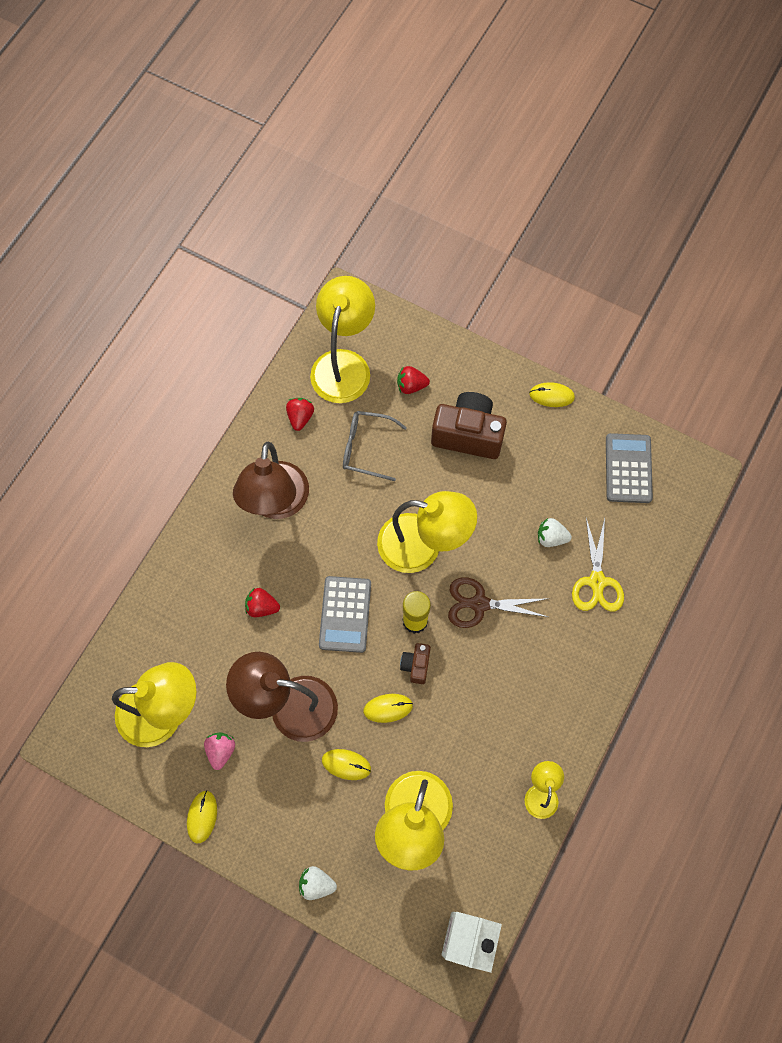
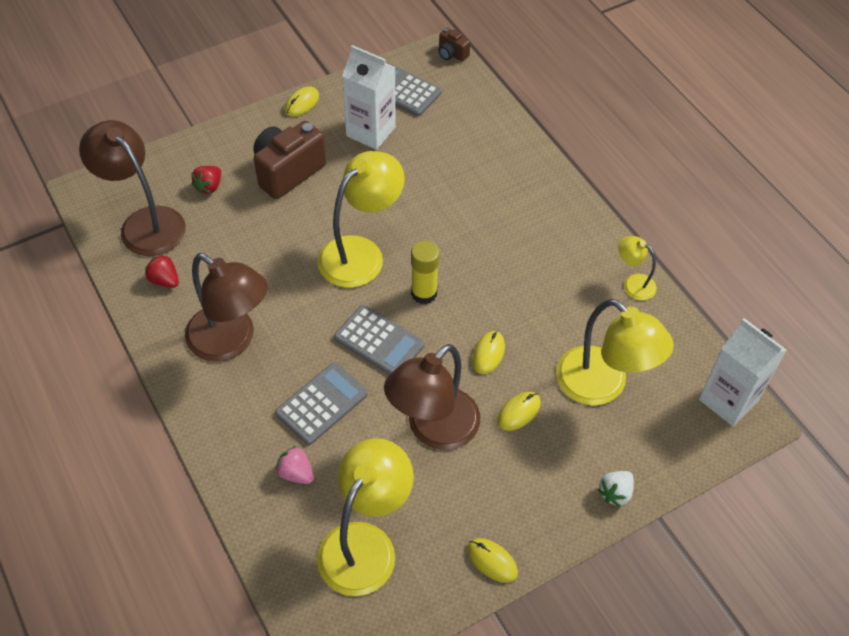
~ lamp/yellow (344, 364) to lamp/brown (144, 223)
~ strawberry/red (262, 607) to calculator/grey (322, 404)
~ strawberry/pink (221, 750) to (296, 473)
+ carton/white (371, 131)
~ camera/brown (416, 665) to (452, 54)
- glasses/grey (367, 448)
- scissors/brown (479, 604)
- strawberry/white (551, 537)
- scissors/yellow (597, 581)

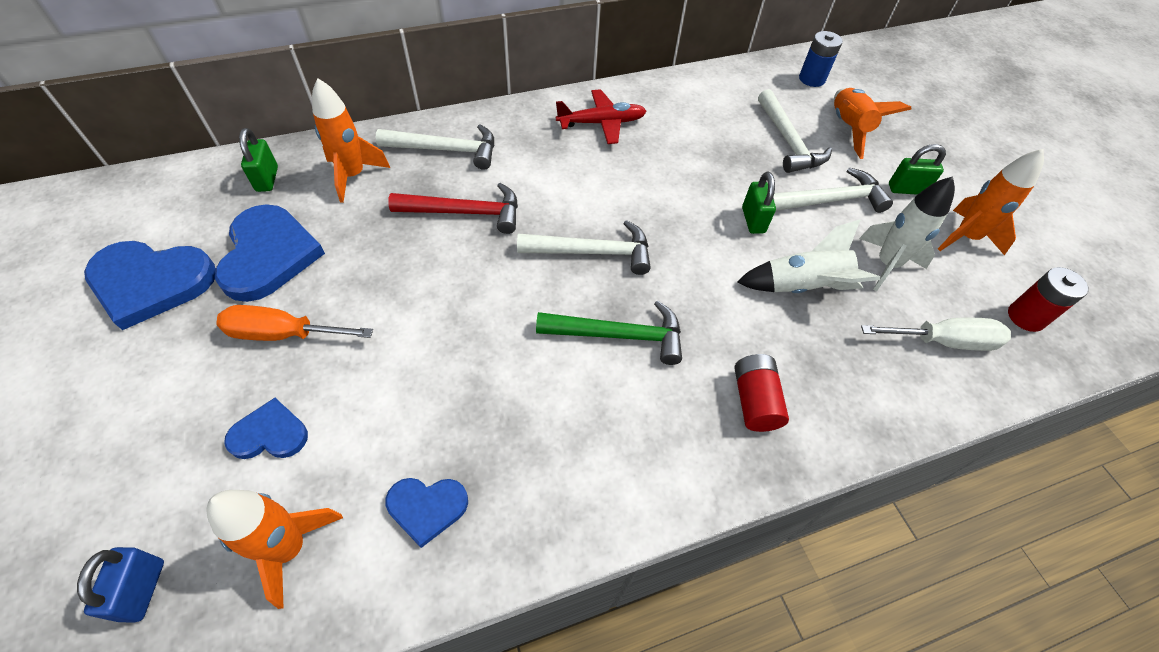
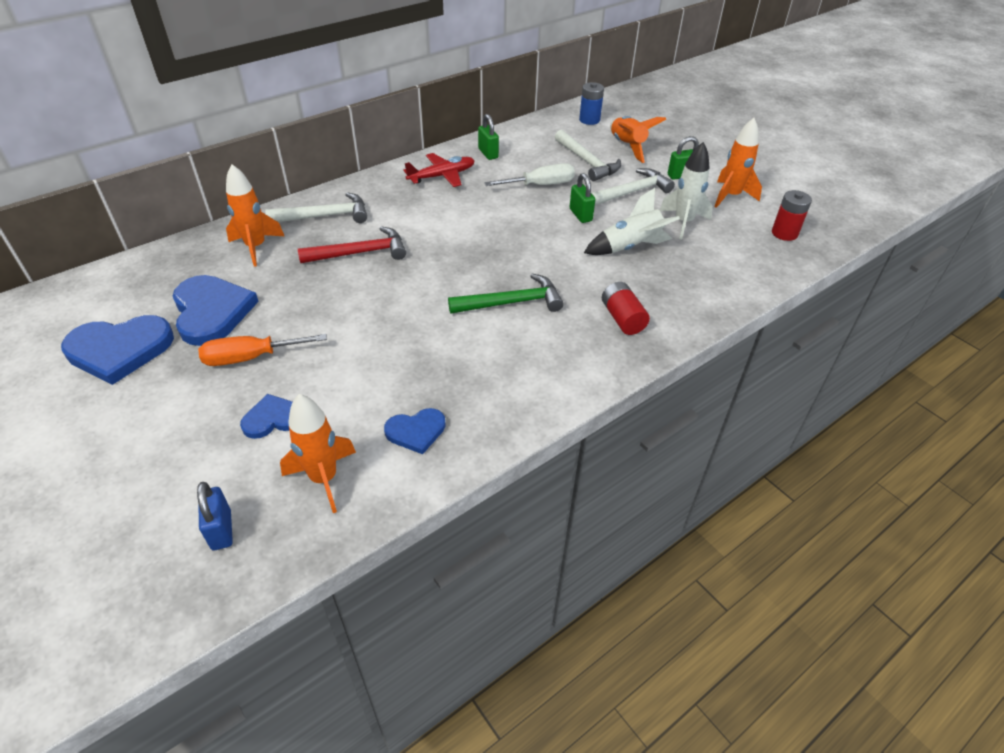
~ padlock/green (267, 179) to (488, 153)
~ screwdriver/white (943, 341) to (540, 185)
- hammer/white (592, 252)

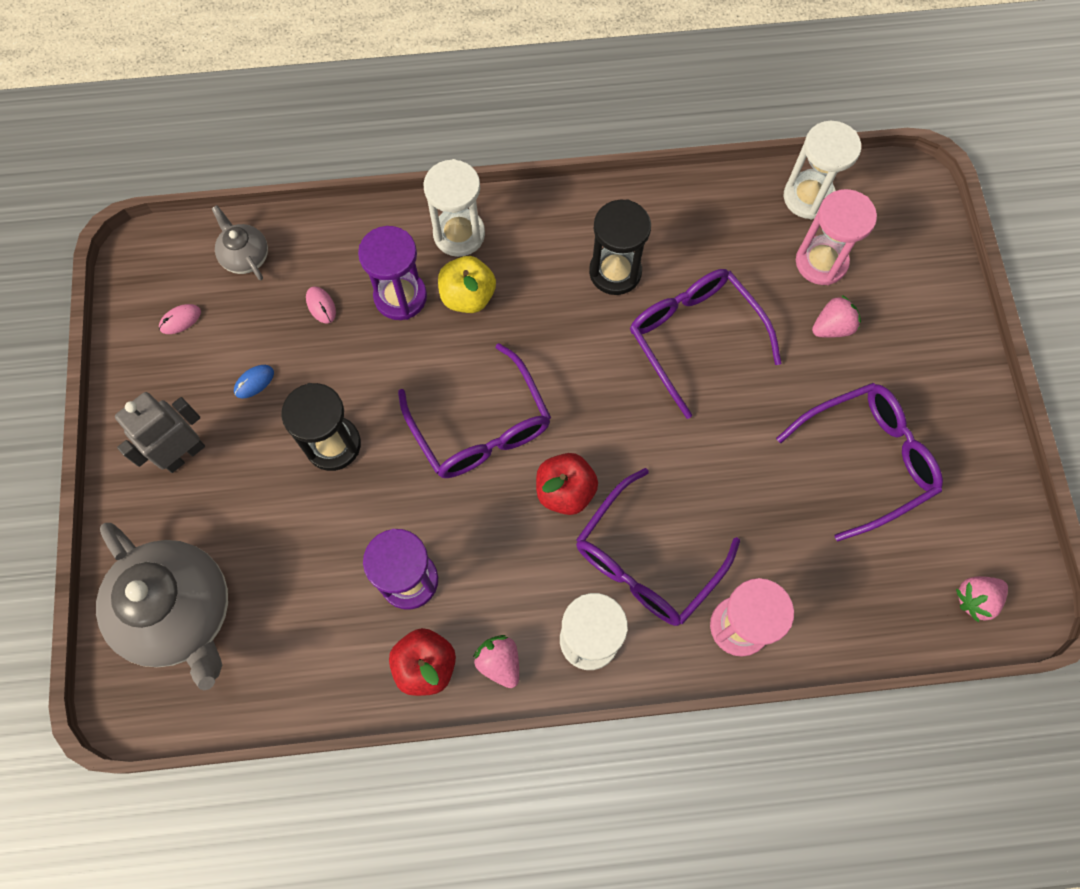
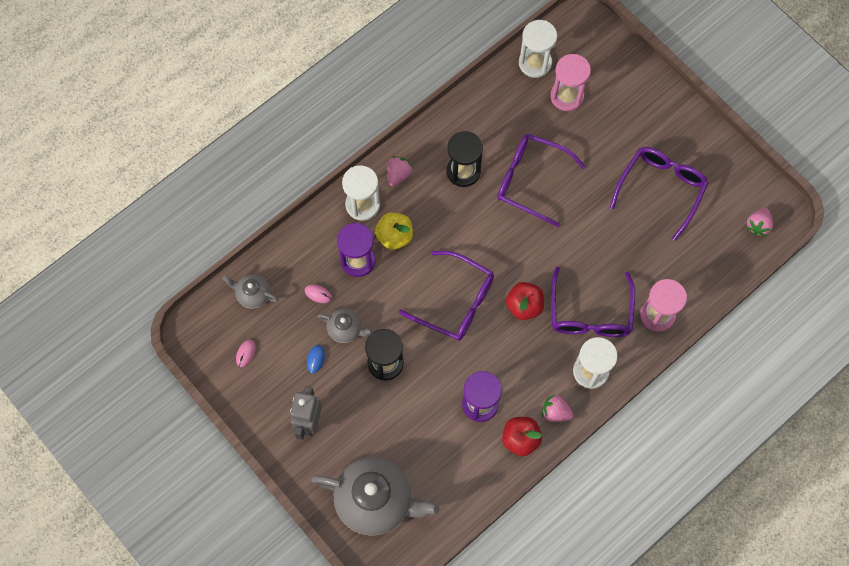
+ teapot/grey (345, 329)
~ strawberry/pink (832, 327) to (398, 175)

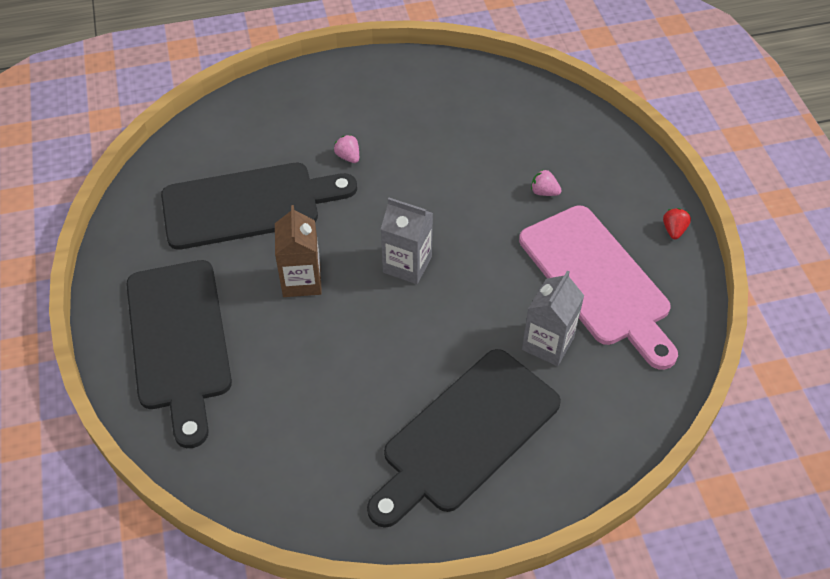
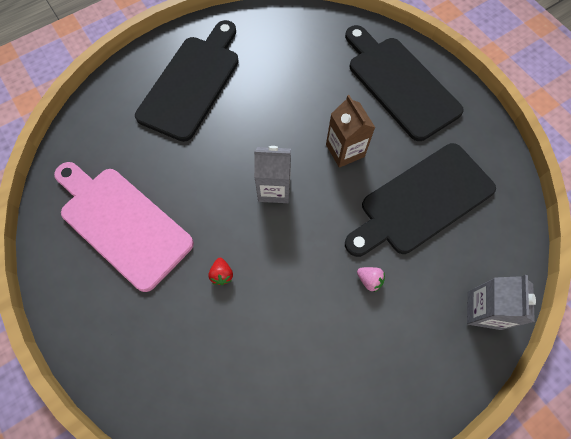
~ strawberry/red (673, 230) to (222, 274)
~ carton/grey (548, 343) to (483, 310)
- strawberry/pink (544, 192)

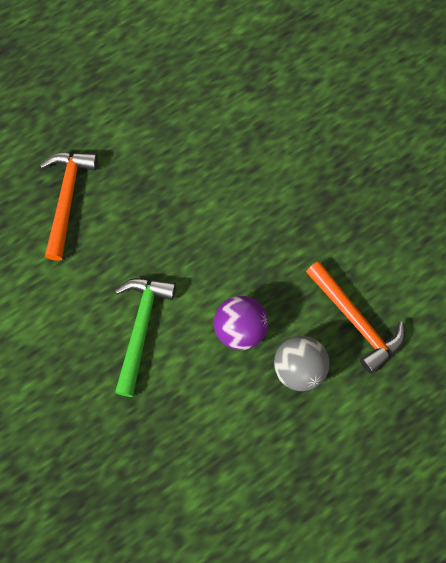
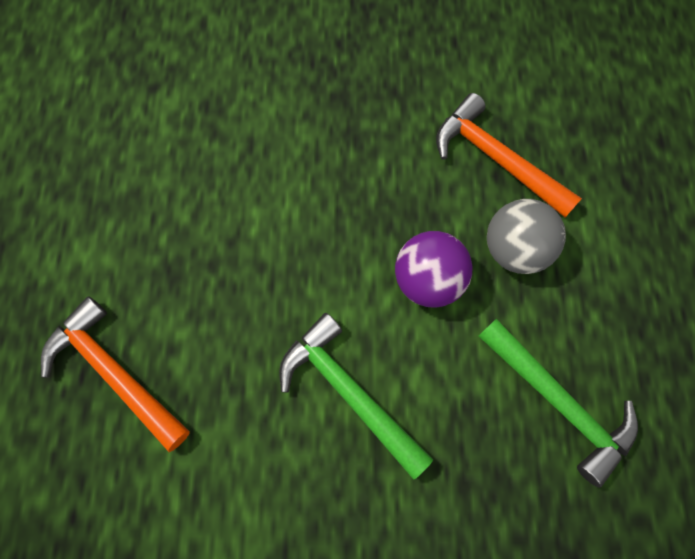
~ hammer/orange (355, 320) = (496, 159) 135 degrees counterclockwise
+ hammer/green (558, 402)

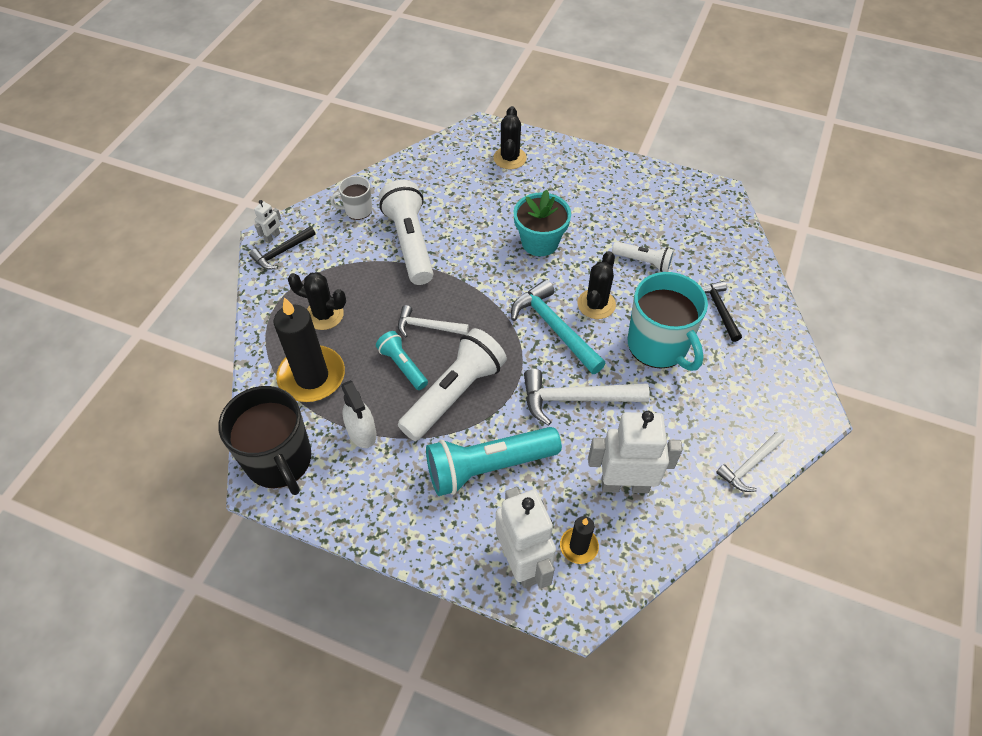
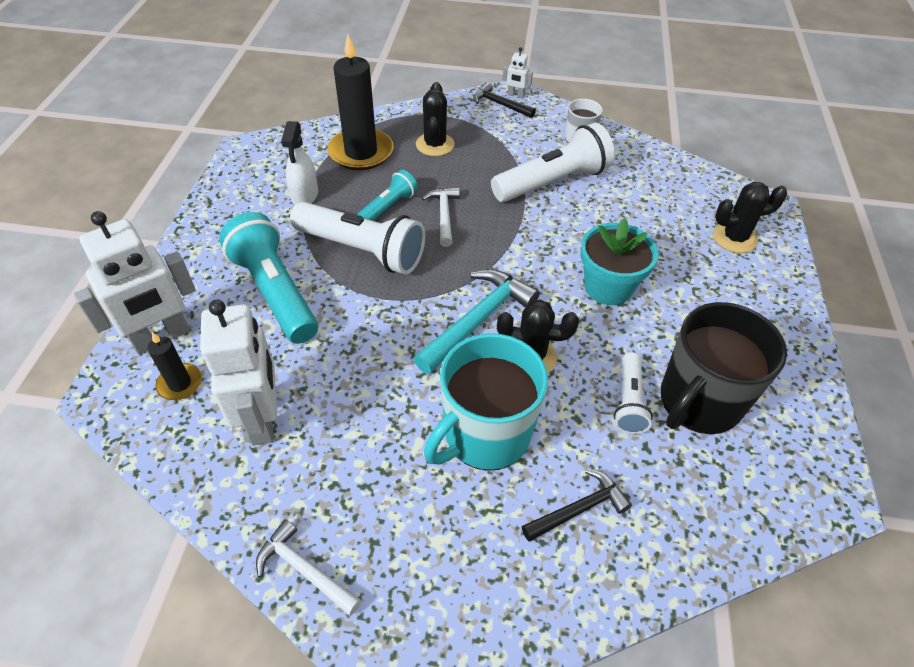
~ spray bottle/white (362, 432) = (304, 195) 45 degrees counterclockwise
~ mug/black (279, 460) to (699, 401)
- hammer/white (576, 399)

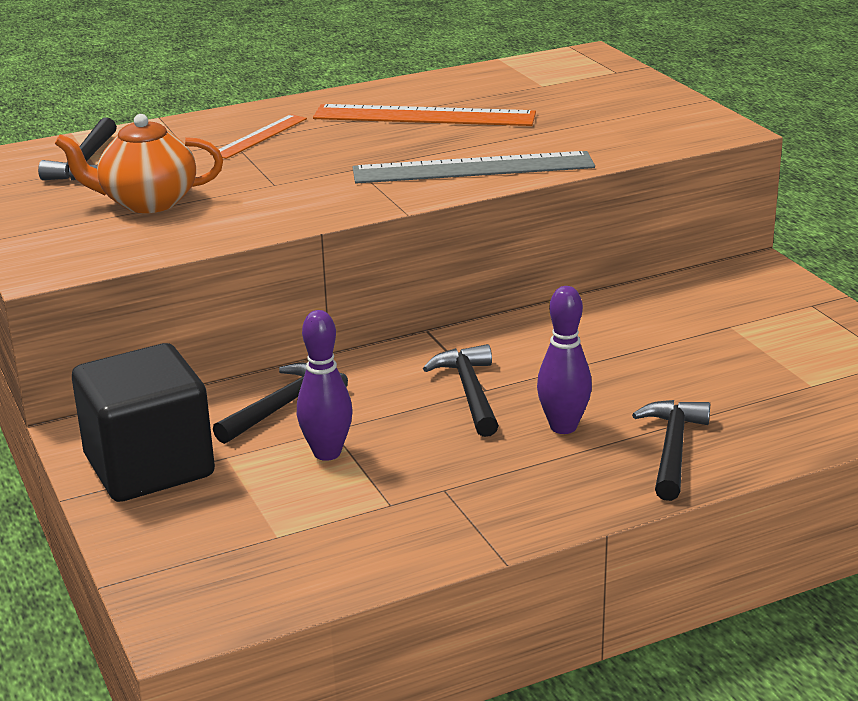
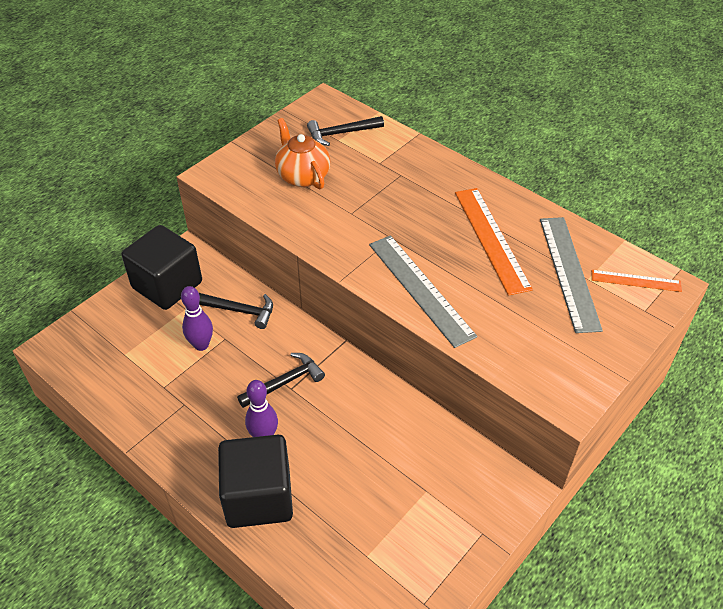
~ hammer/black (672, 449) to cube/black (259, 497)
+ ruler/grey (569, 272)
~ ruler/orange (259, 136) to (636, 281)

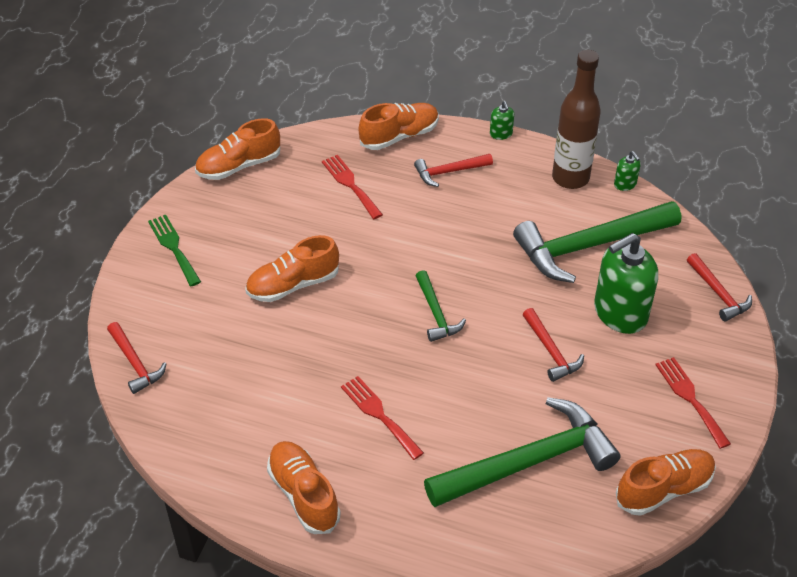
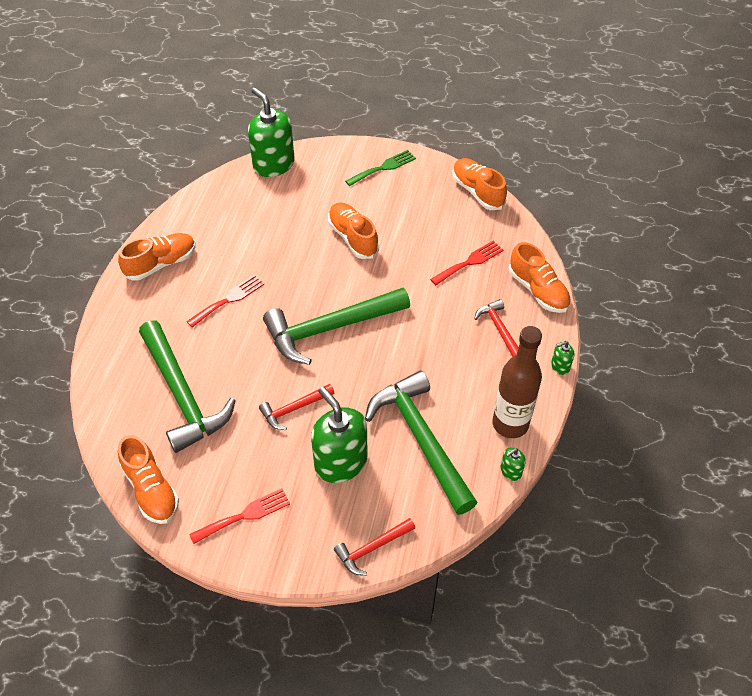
~ hammer/red (135, 363) to soap dispenser/green (273, 164)
~ hammer/green (436, 313) = (331, 328) x2.05

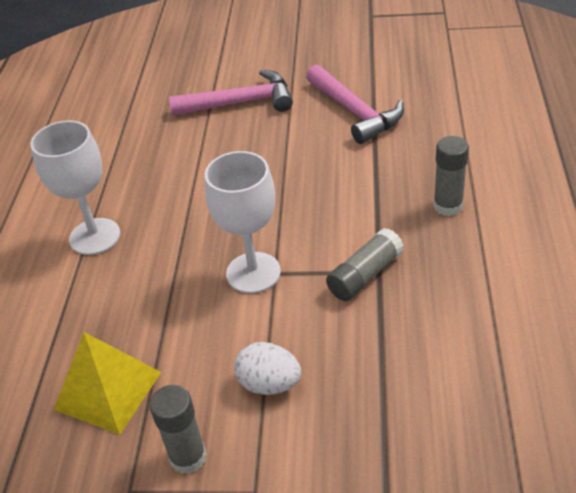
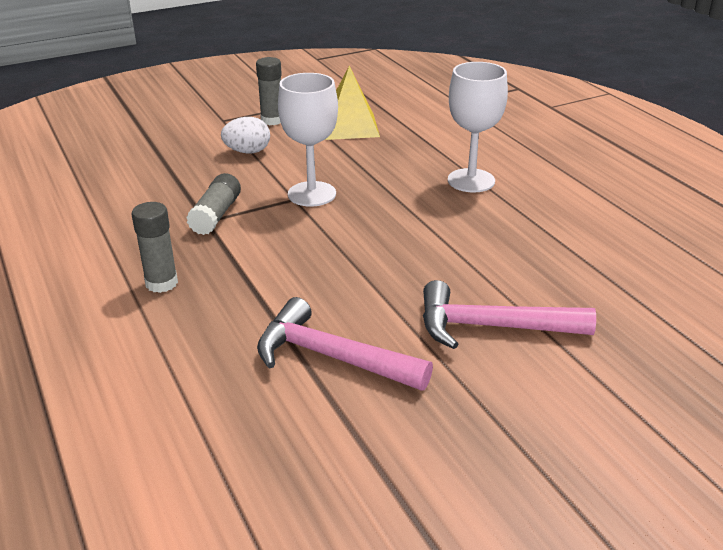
~ hammer/pink (241, 103) = (491, 327) 45 degrees clockwise

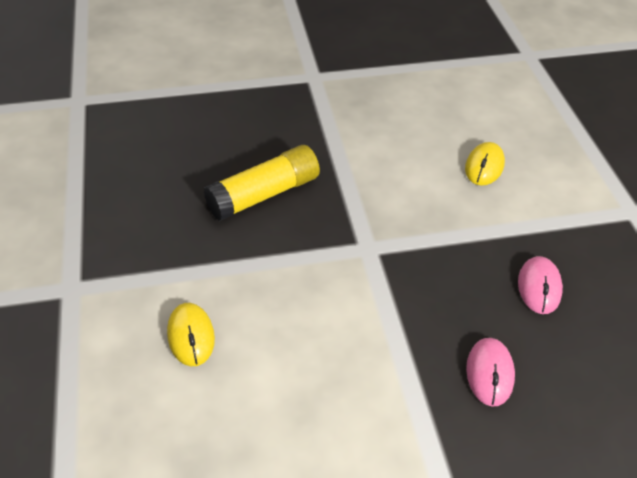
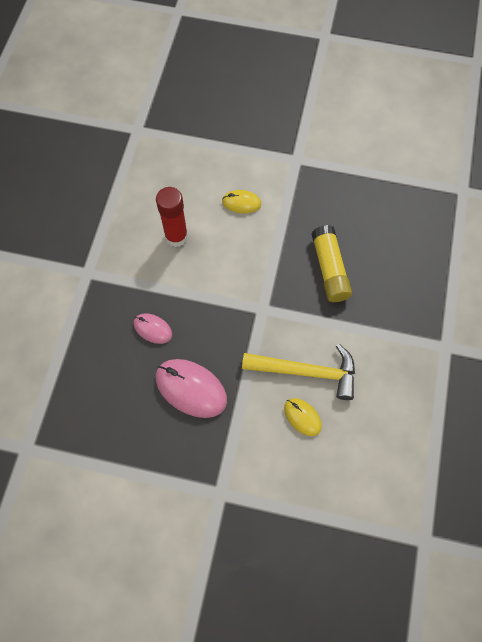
+ glue stick/red (176, 236)
~ mouse/pink (539, 287) = (191, 389) x1.79
+ hammer/yellow (306, 371)

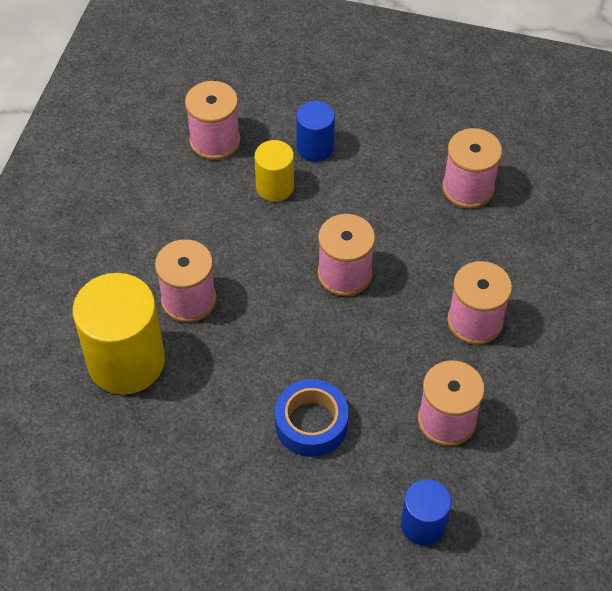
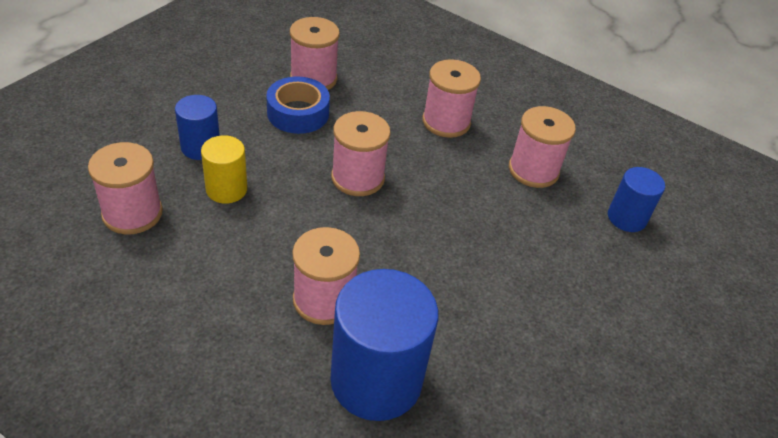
~ tape/blue (311, 423) to (298, 113)
~ cylinder/yellow (126, 361) to cylinder/blue (376, 380)

